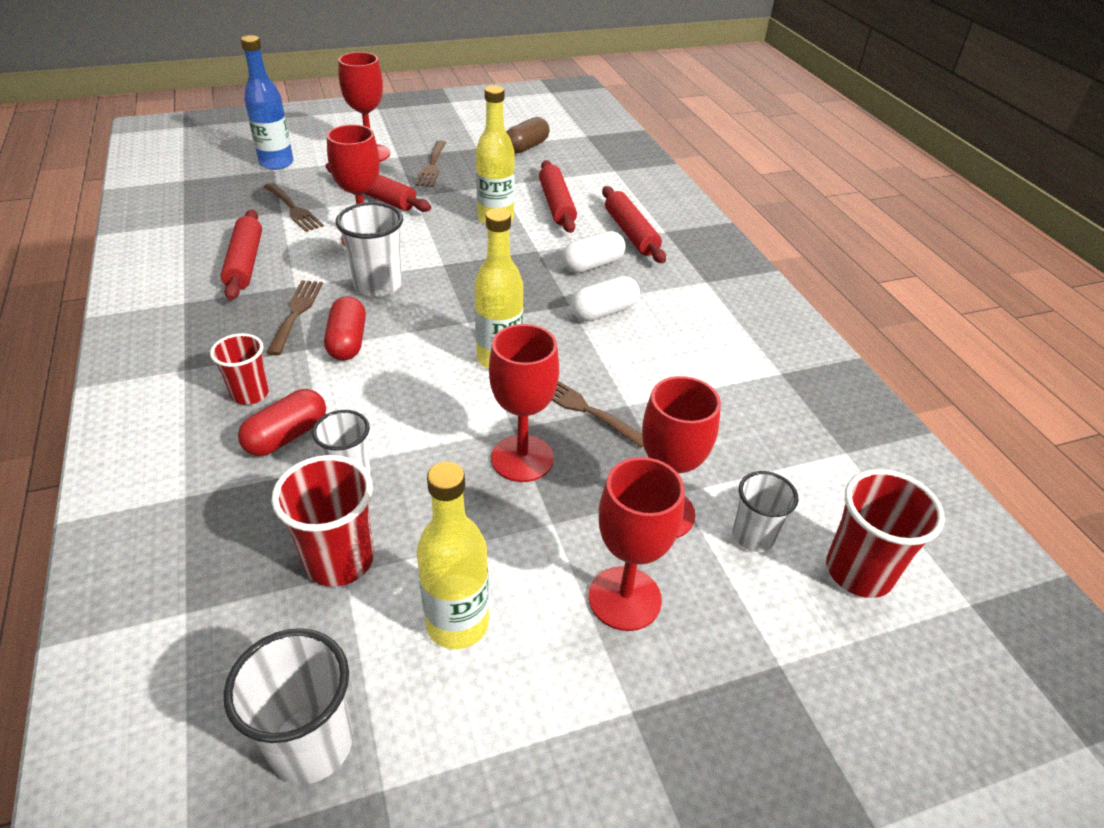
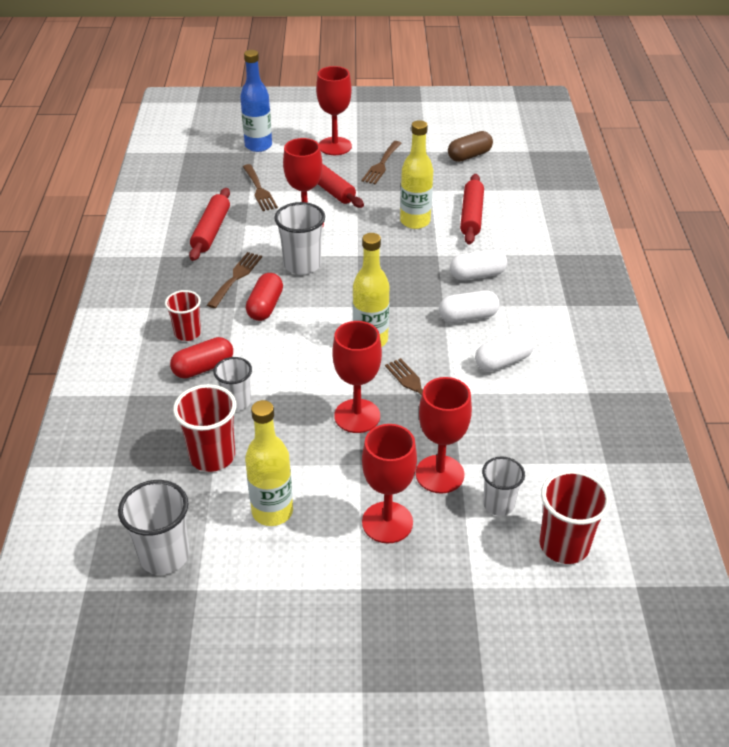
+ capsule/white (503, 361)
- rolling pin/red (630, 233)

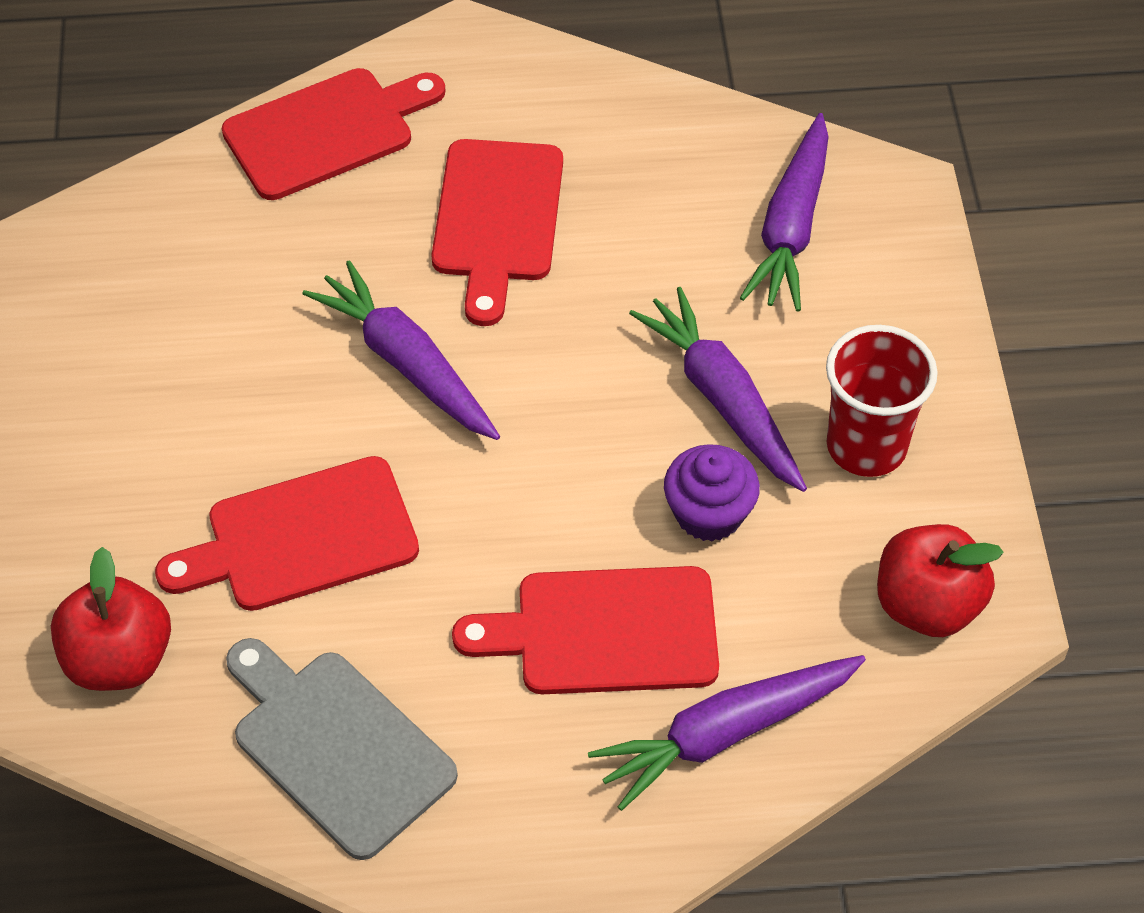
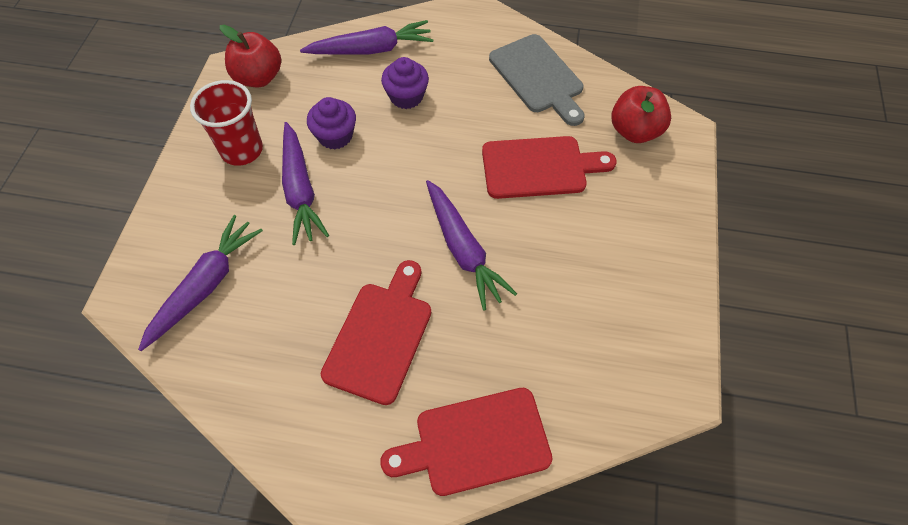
~ cutting board/red (604, 631) to cupcake/purple (406, 96)

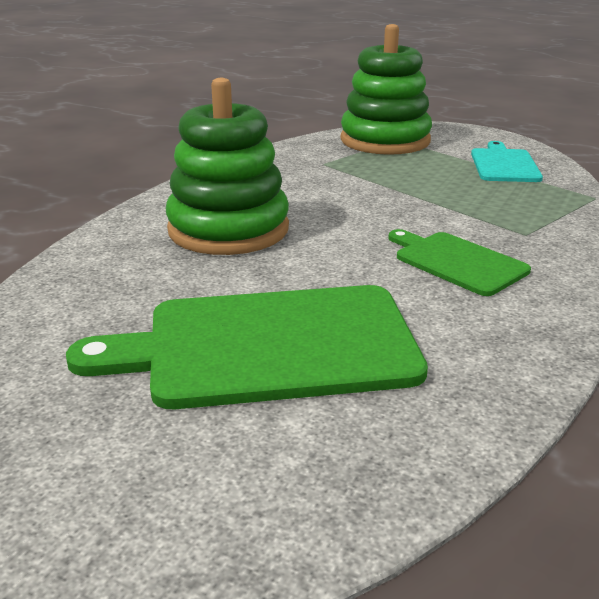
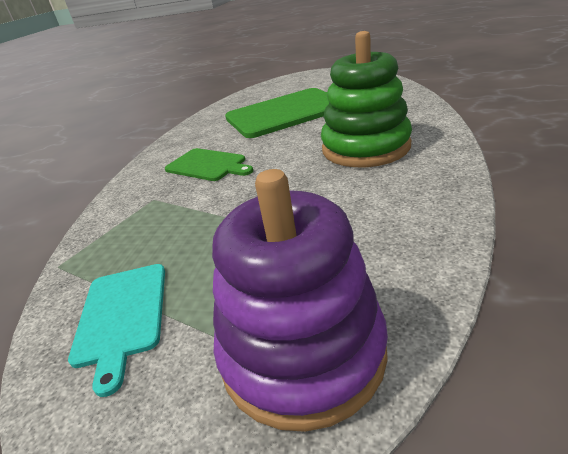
~ stacking toy/green (385, 140) to stacking toy/purple (302, 352)

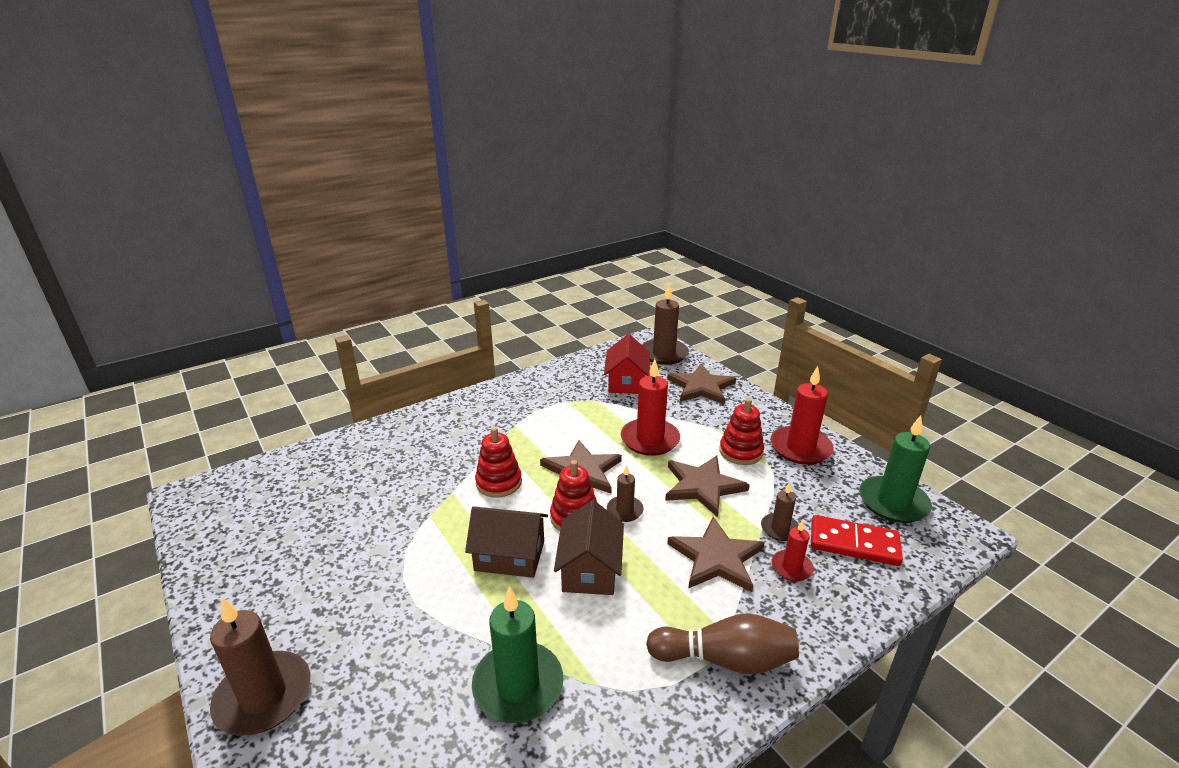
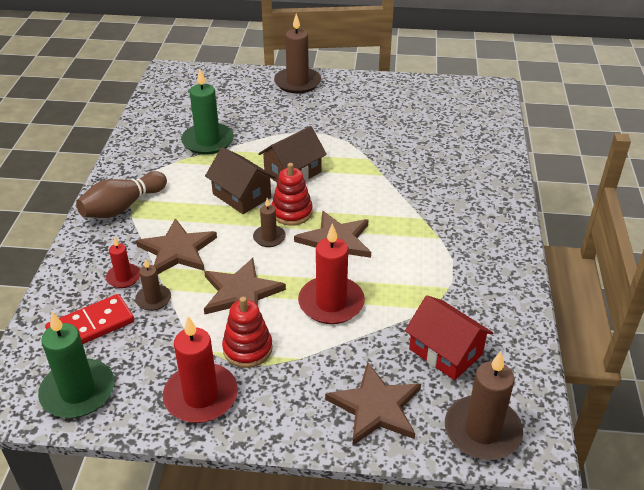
- stacking toy/red (499, 482)

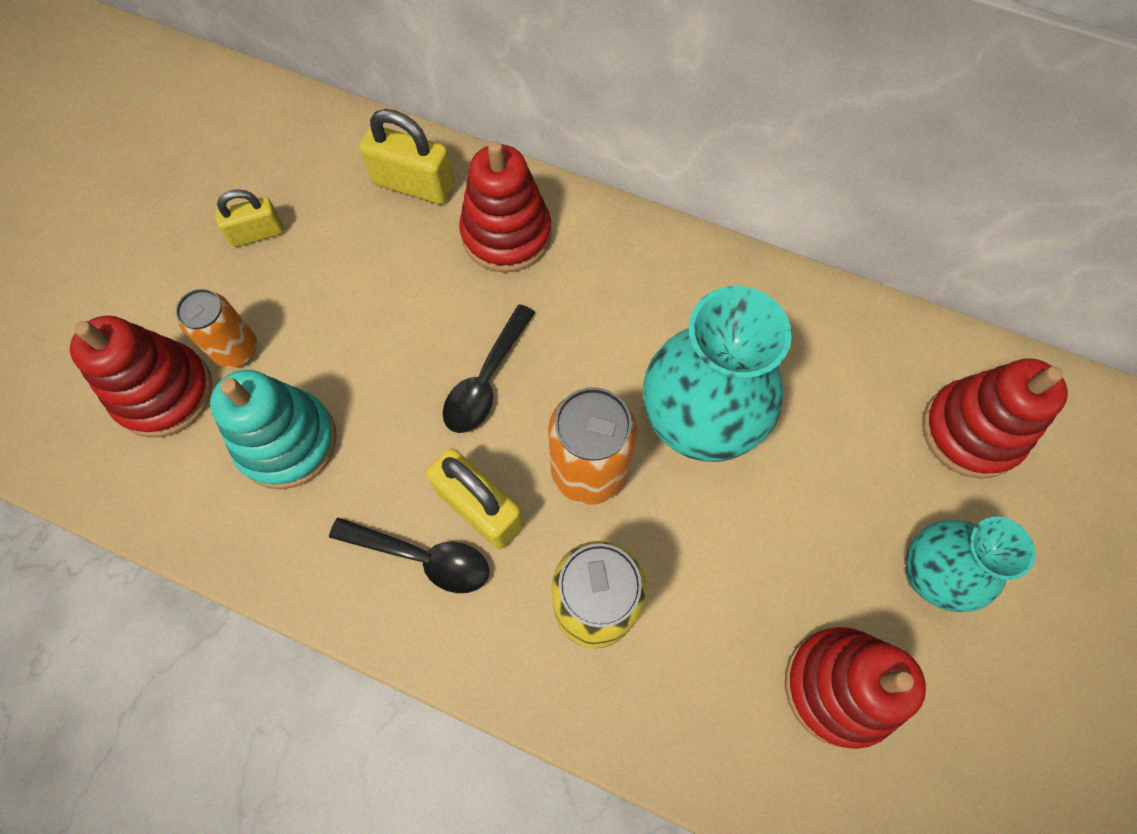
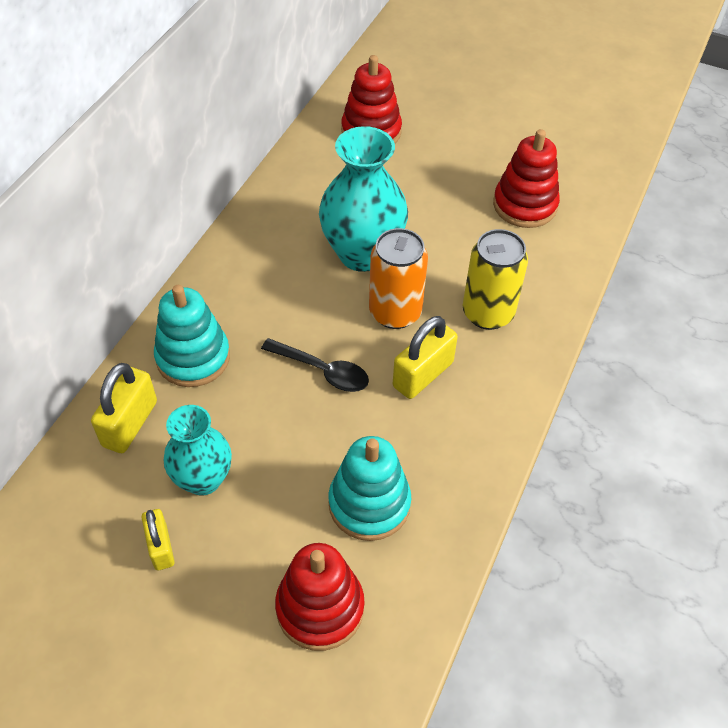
~ stacking toy/red (506, 234) to stacking toy/turquoise (193, 357)
~ vase/turquoise (929, 575) to (203, 479)
- can/orange (236, 349)
- spoon/black (422, 557)

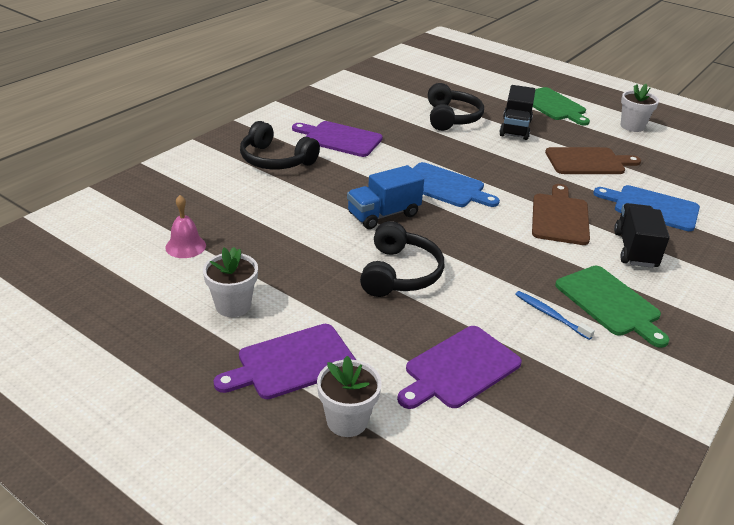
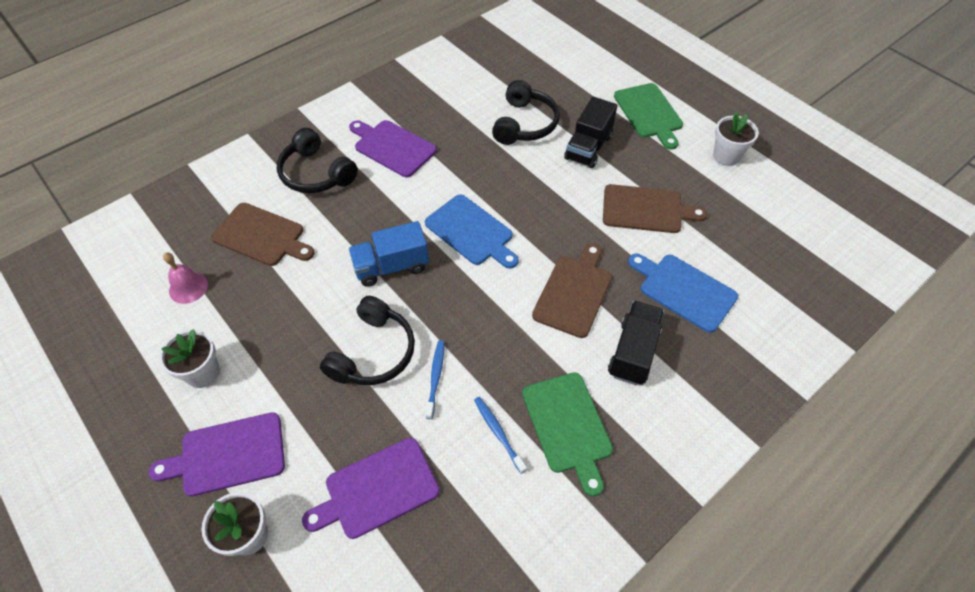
+ cutting board/brown (261, 236)
+ toothbrush/blue (435, 377)

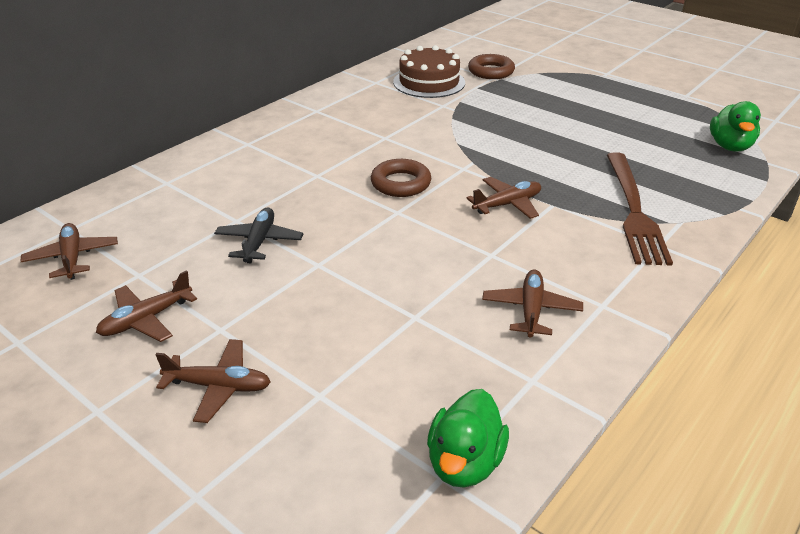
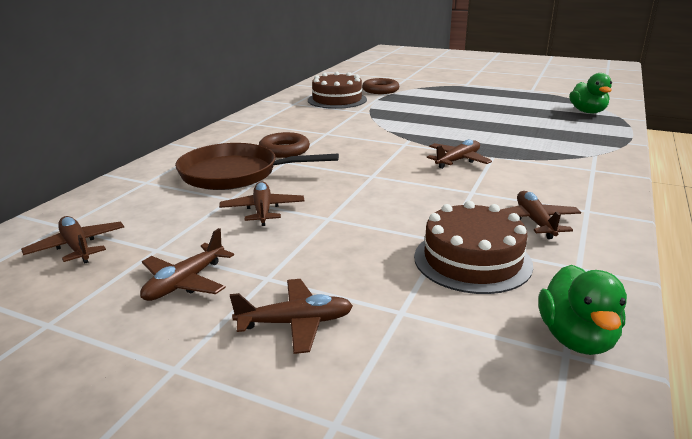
+ pan/brown (235, 174)
~ plane/black (259, 242) to plane/brown (263, 210)
~ ring/brown (401, 183) to (284, 150)
+ cake/brown (472, 260)
- fork/brown (633, 210)

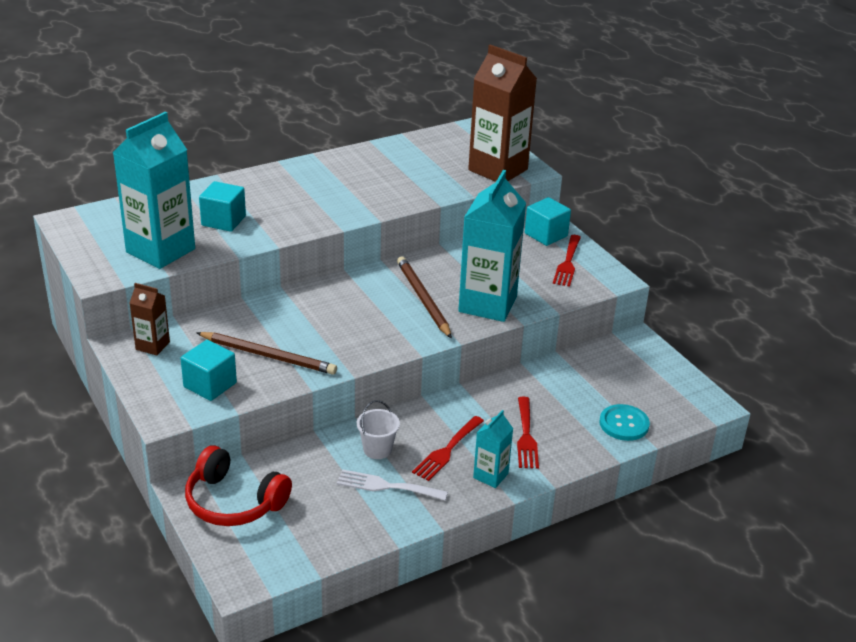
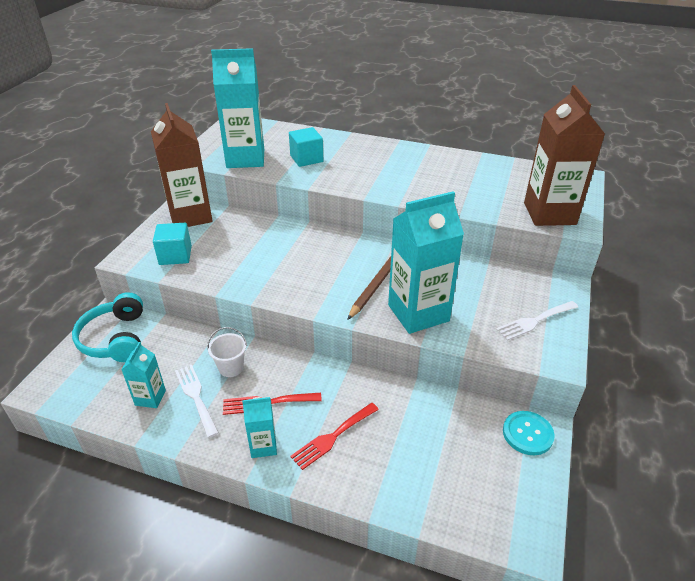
~ headphones/red (233, 502) to headphones/turquoise (115, 338)
+ carton/turquoise (150, 398)
~ carton/brown (152, 346) = (190, 216) x2.06
~ fork/red (567, 263) to fork/white (534, 321)
~ button/turquoise (624, 424) to (527, 434)
- pencil/brown (268, 356)
- cube/turquoise (546, 235)

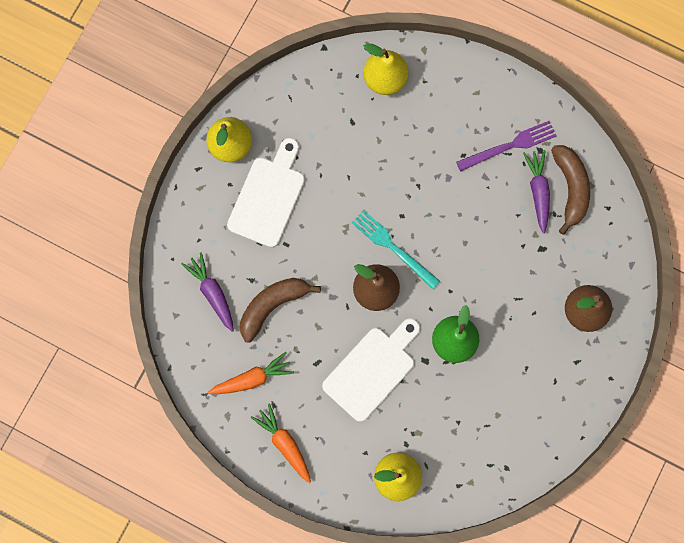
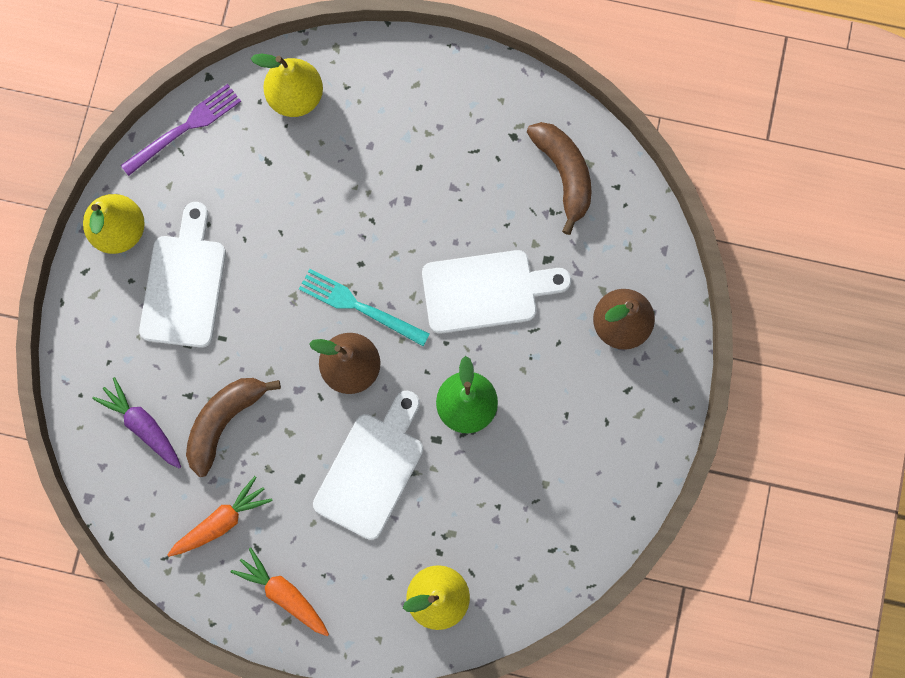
~ fork/purple (509, 146) to (184, 128)
+ cutting board/white (486, 291)
- carrot/purple (538, 191)

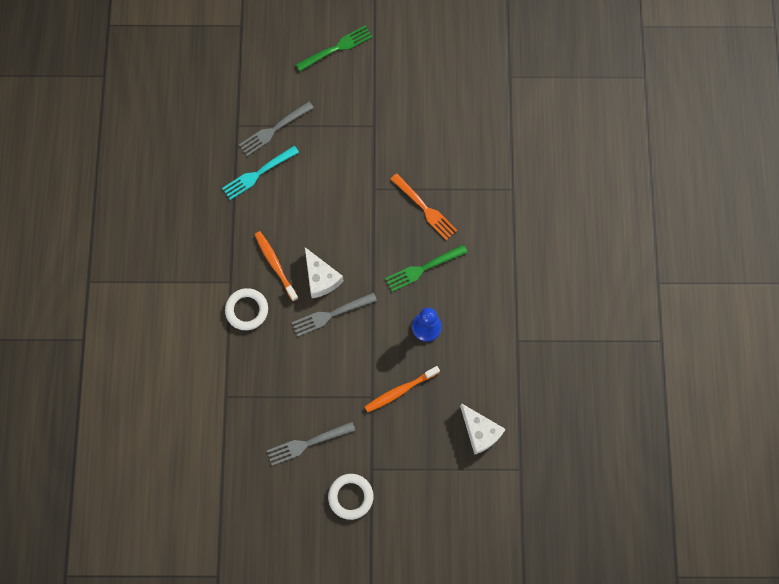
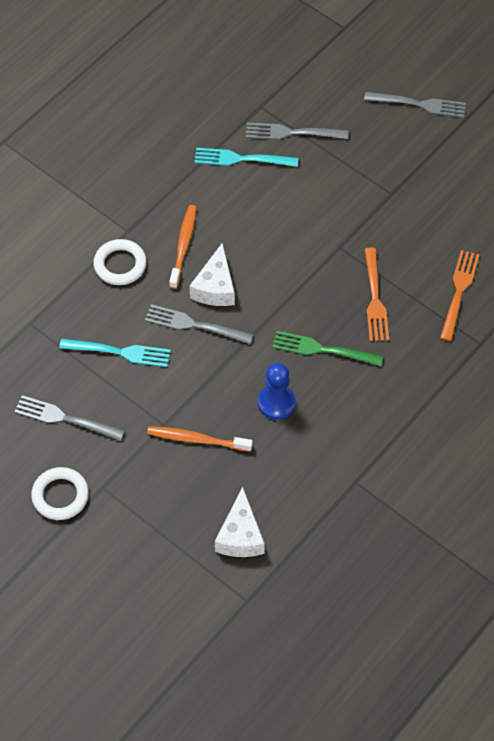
+ fork/turquoise (119, 352)
~ fork/green (336, 48) to fork/grey (419, 104)
+ fork/orange (459, 292)

